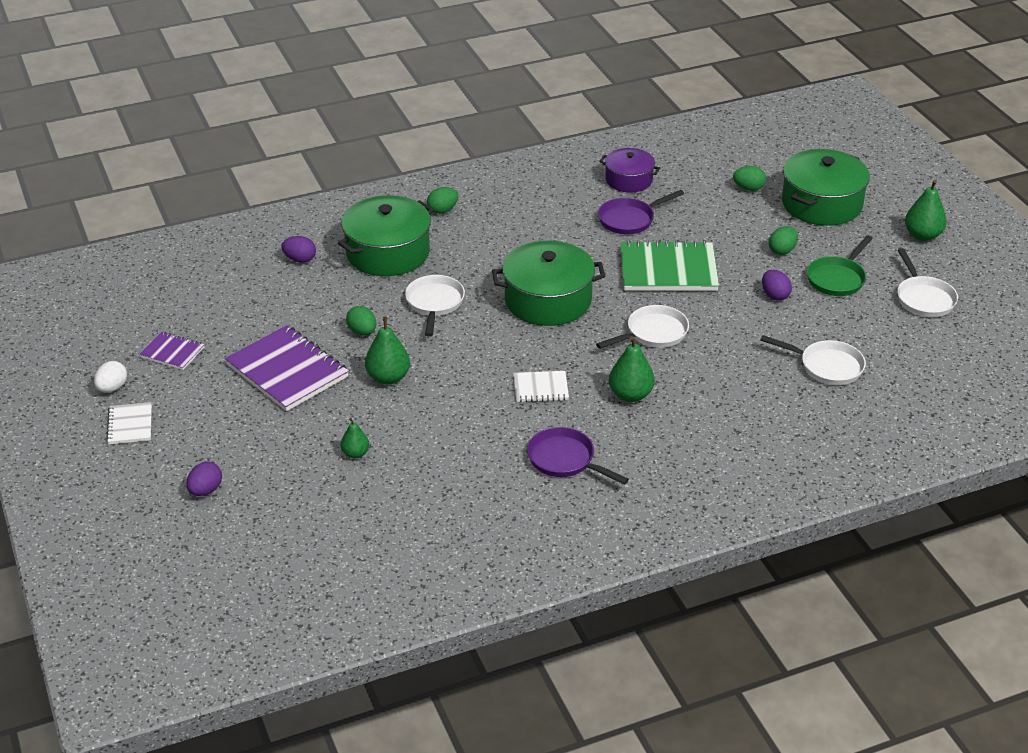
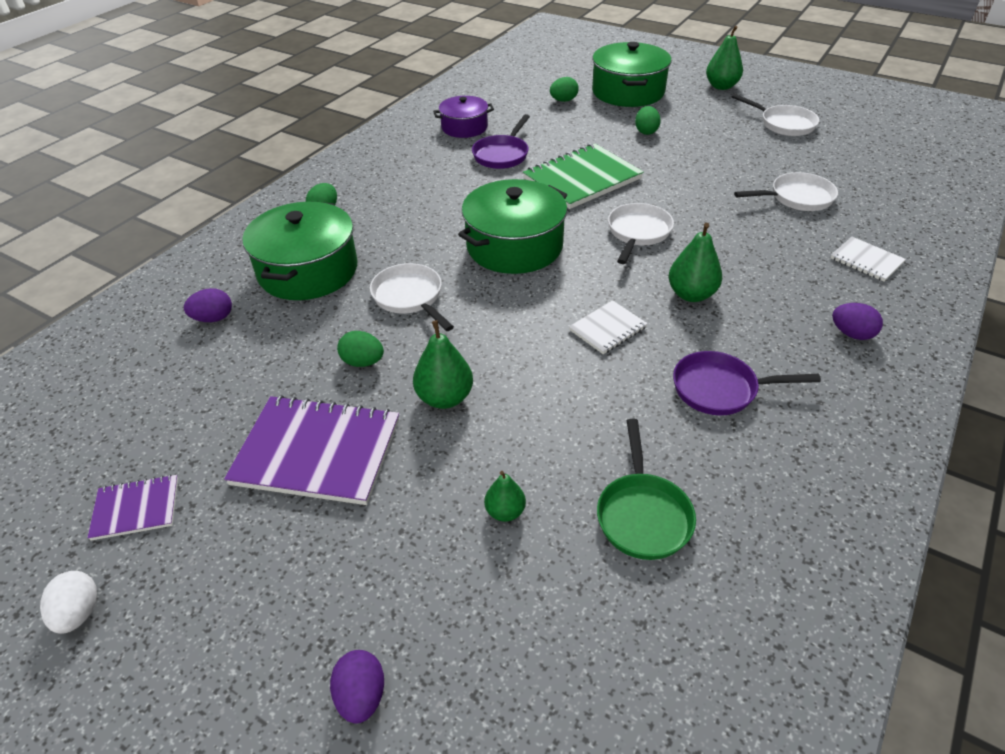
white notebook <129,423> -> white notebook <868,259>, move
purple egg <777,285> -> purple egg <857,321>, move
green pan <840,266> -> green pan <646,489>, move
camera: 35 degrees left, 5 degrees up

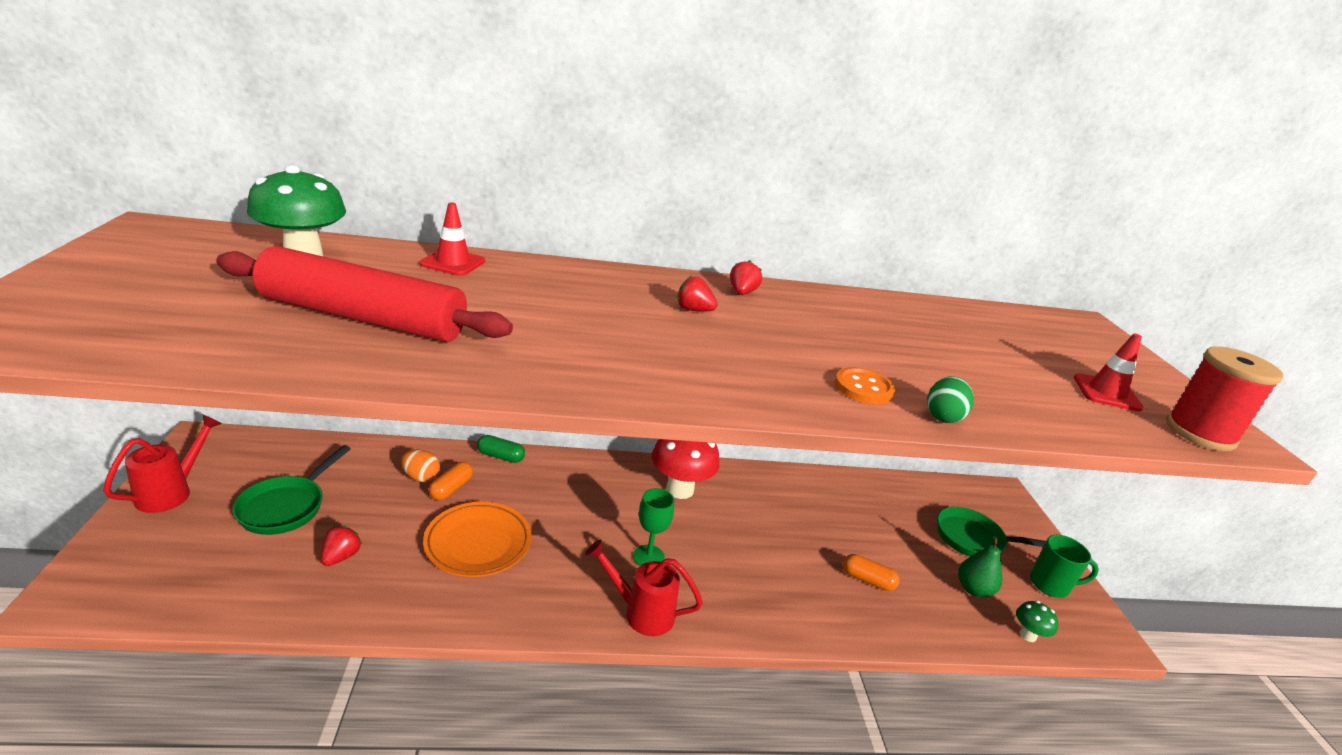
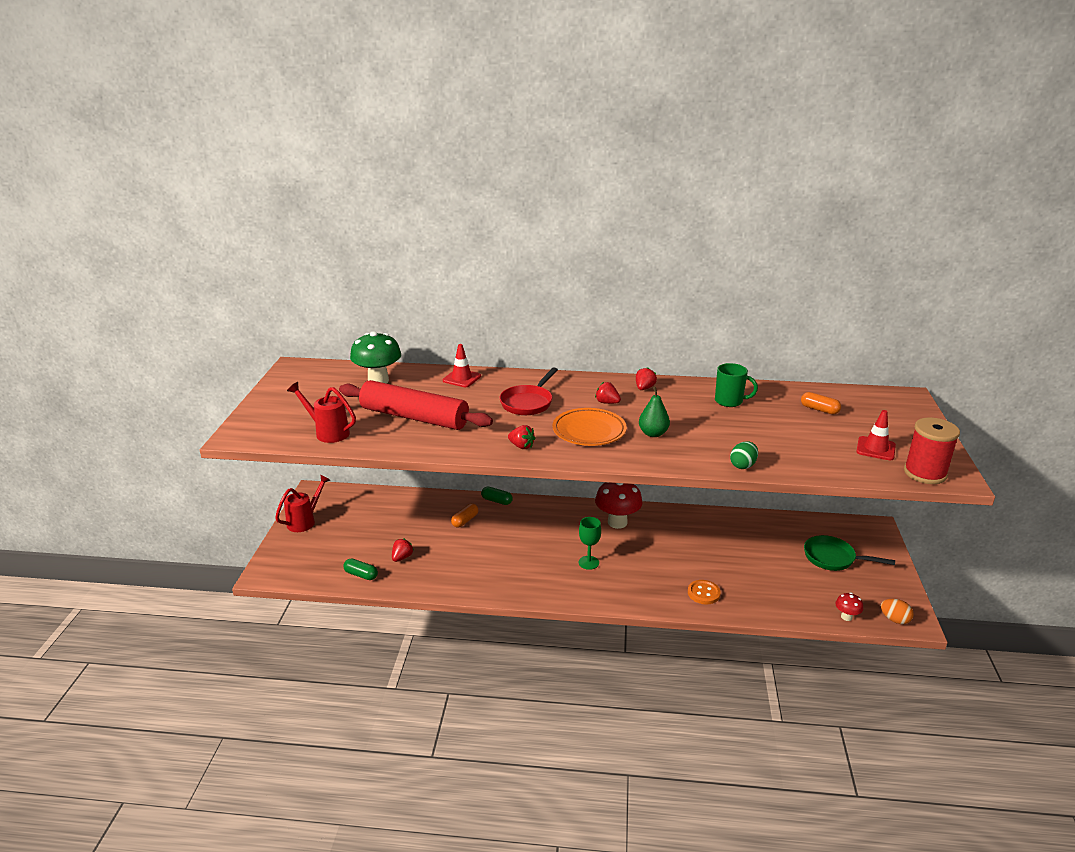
green pan <292,490> -> none
none -> green capsule <360,569>
none -> red pan <528,391>
none -> red strawberry <521,437>
orange egg <420,465> -> orange egg <897,611>, move
orange plate <477,539> -> orange plate <589,427>, move
red watering can <644,587> -> red watering can <321,412>, move
orange button <865,385> -> orange button <704,592>, move
orange capsule <871,572> -> orange capsule <821,403>, move
green pear <980,566> -> green pear <654,412>, move
green mug <1064,566> -> green mug <736,385>, move
green mushroom <1037,621> -> red mushroom <849,607>
camera: 15 degrees right, 0 degrees up

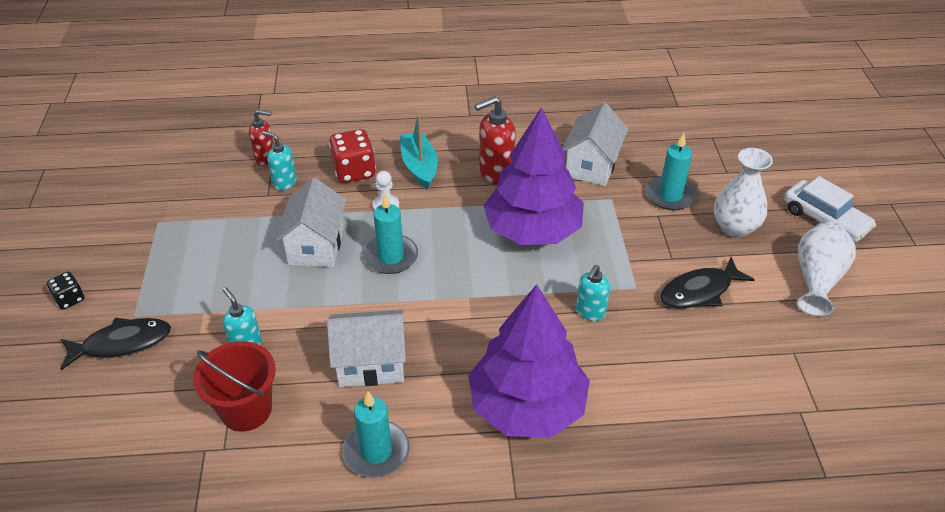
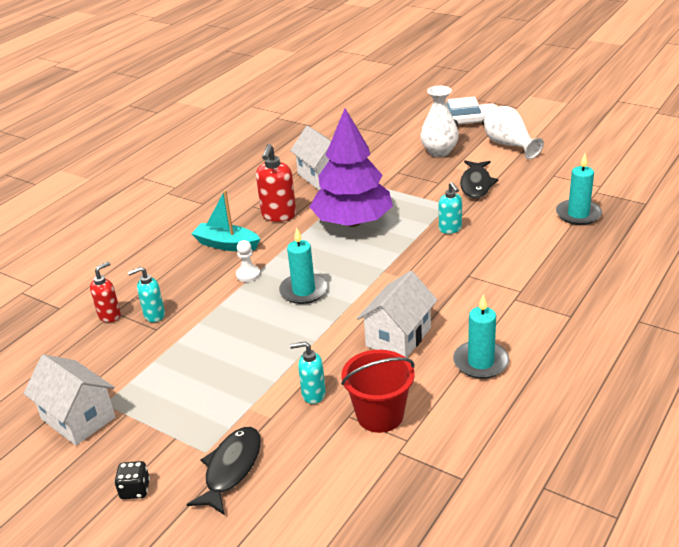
red dice <352,156> -> none
purple tree <529,361> -> none
white house <311,222> -> white house <69,400>, move
turquoise candle <671,171> -> turquoise candle <579,189>, move
camera: 50 degrees left, 10 degrees down

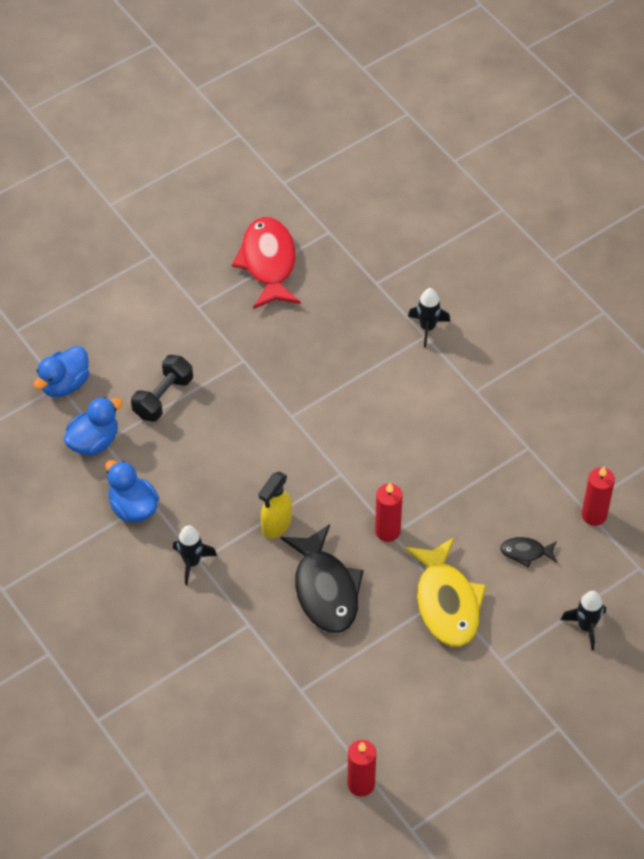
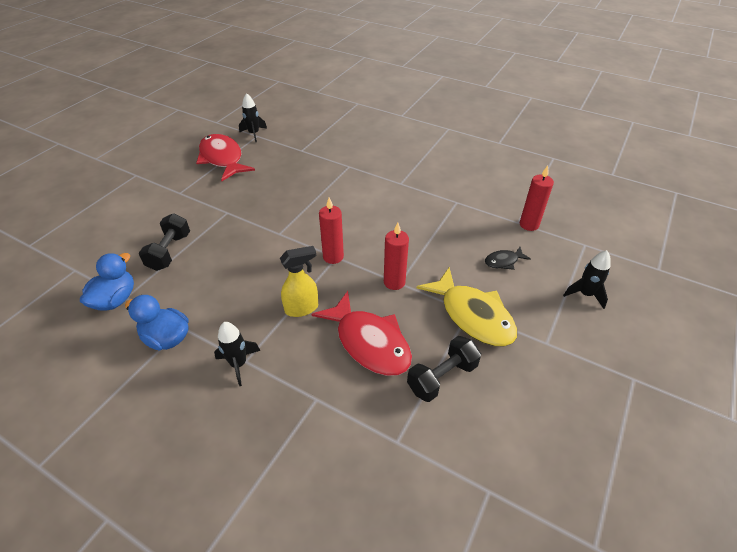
blue duck <61,371> -> none
none -> black dumbbell <444,369>
red candle <362,768> -> red candle <331,231>, move
black rocket <429,318> -> black rocket <253,118>, move
black fish <321,578> -> red fish <361,333>
yellow spray bottle <275,505> -> yellow spray bottle <299,281>, 120 degrees counterclockwise
camera: 25 degrees left, 10 degrees down

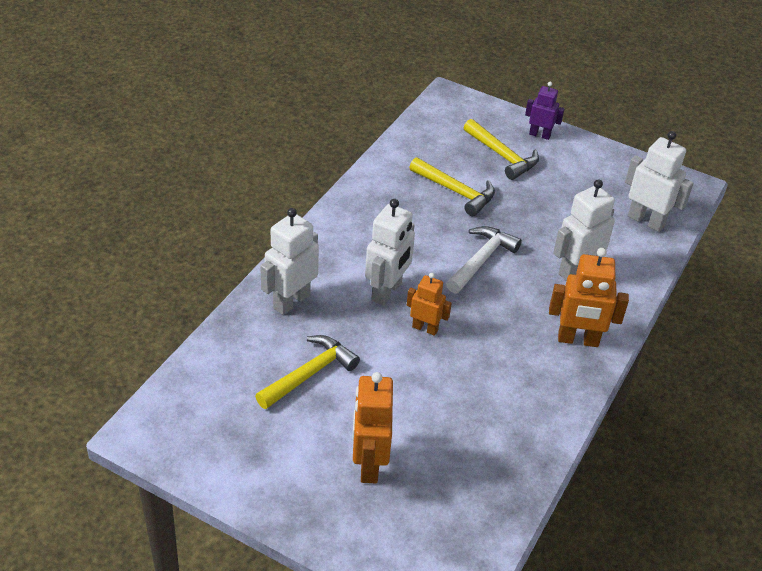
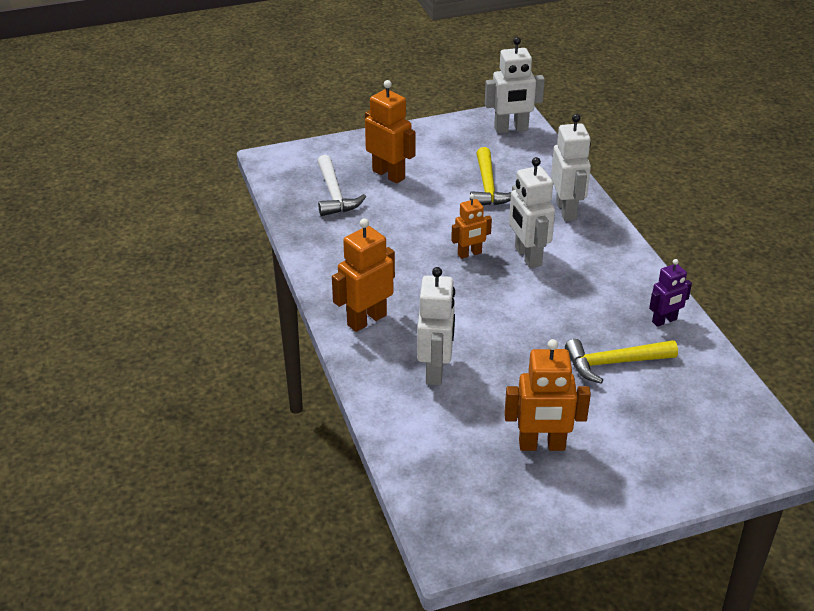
yellow hammer <501,149> -> none
none -> orange robot <547,395>
white hammer <484,260> -> white hammer <341,185>, move
purple robot <545,111> -> purple robot <670,293>, move
white robot <659,181> -> white robot <515,85>, move
camera: 135 degrees right, 5 degrees down

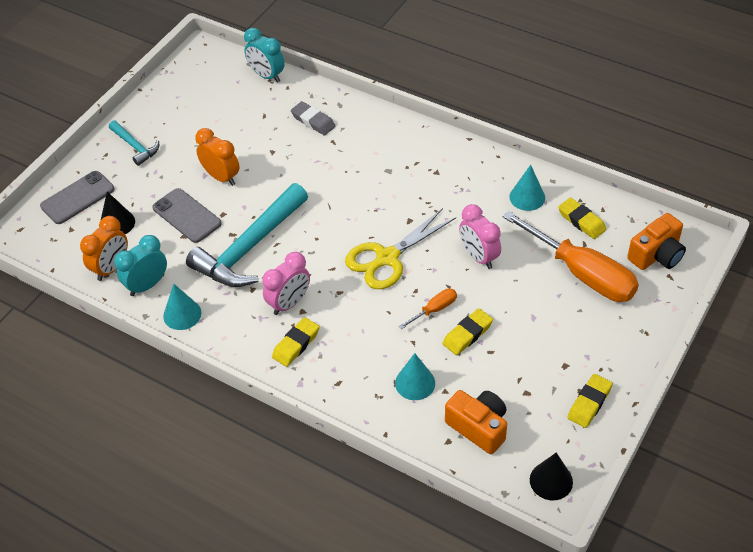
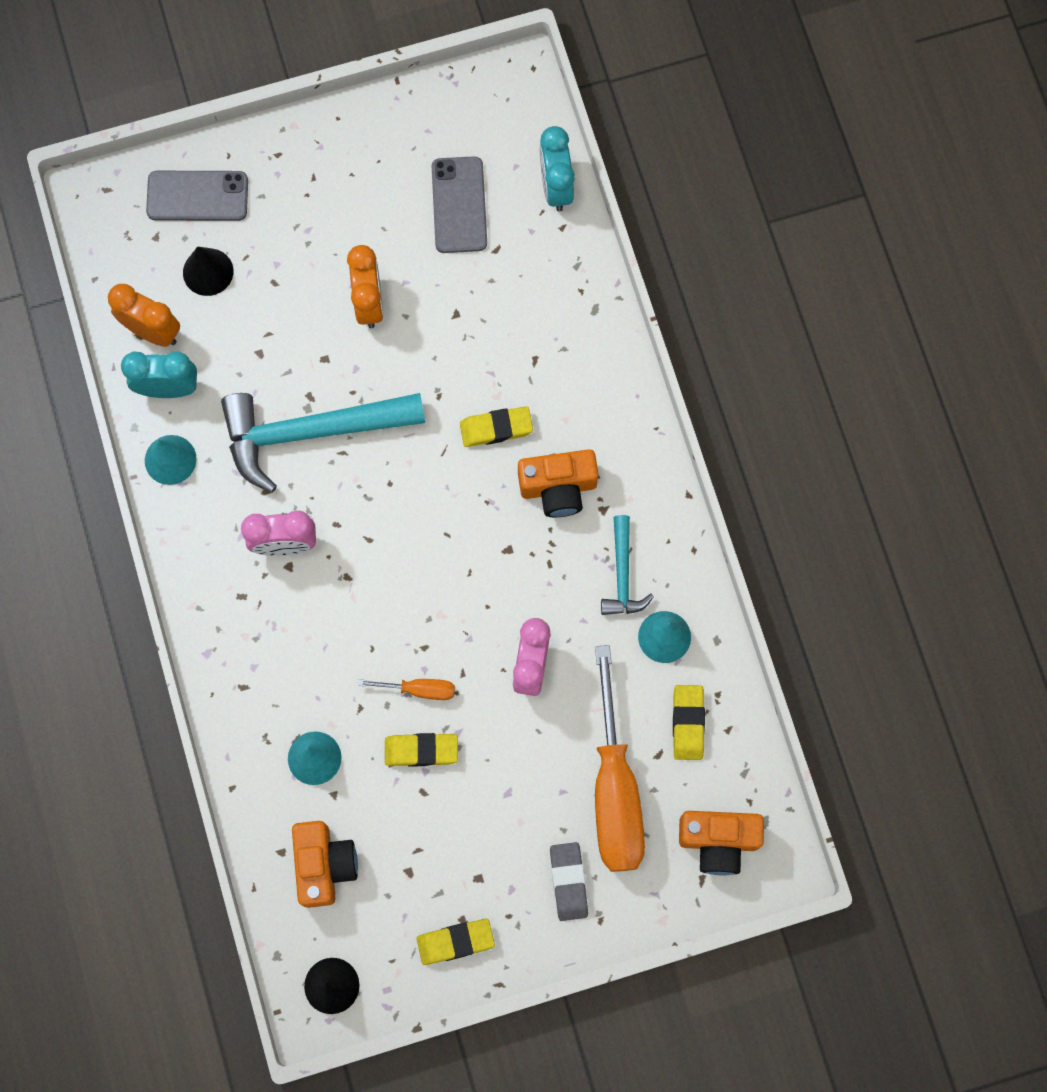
yellow scissors <400,248> -> none
none -> orange camera <558,483>
turquoise hammer <134,143> -> turquoise hammer <627,565>, move
grey phone <187,215> -> grey phone <459,204>, move
yellow eraser <296,342> -> yellow eraser <496,426>, move
grey eraser <313,118> -> grey eraser <569,881>, move
orange clock <104,248> -> orange clock <144,315>, 135 degrees counterclockwise
camera: 40 degrees right, 25 degrees up

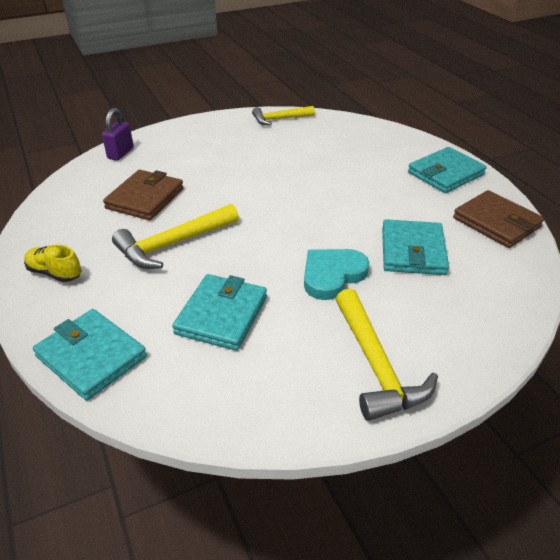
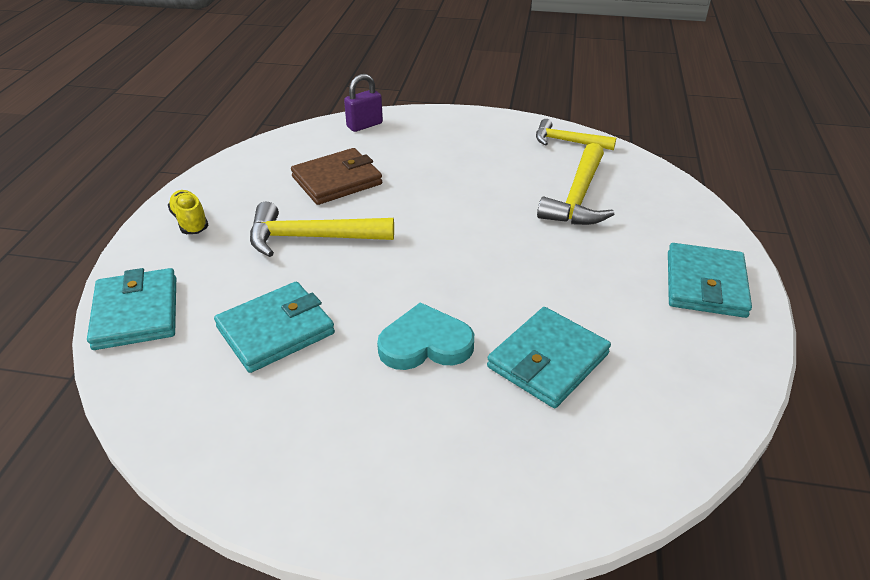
brown wallet <498,219> -> none
yellow hammer <387,354> -> yellow hammer <575,184>, move
turquoise wallet <447,170> -> turquoise wallet <710,280>, 75 degrees counterclockwise
camera: 35 degrees right, 0 degrees up

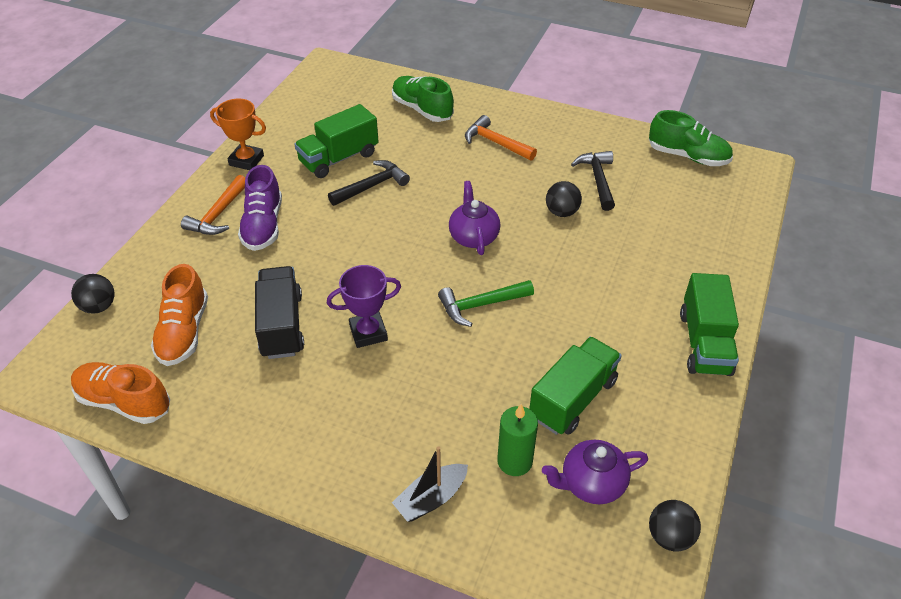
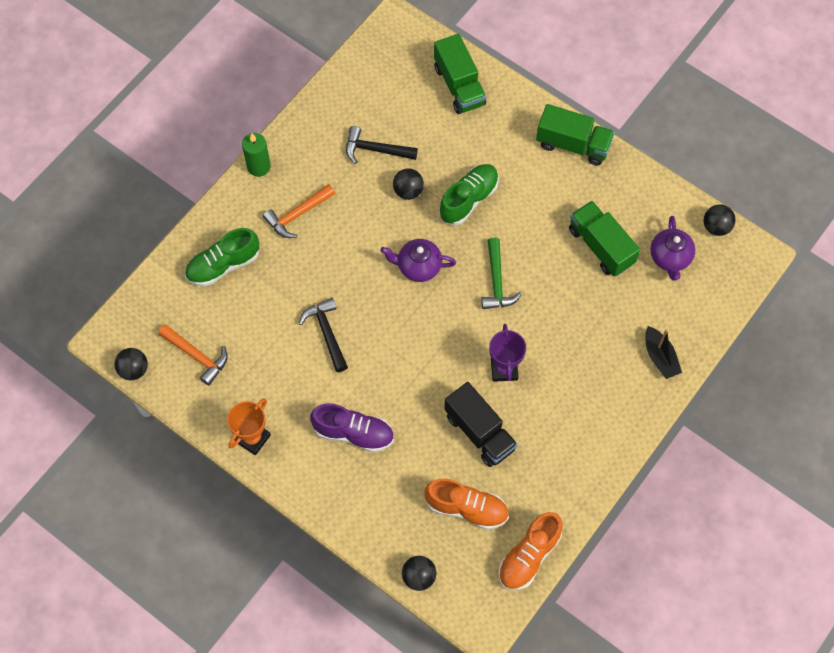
none -> black ball <131,364>
orange hammer <213,205> -> orange hammer <193,355>, move
green truck <336,141> -> green truck <460,74>, move
green candle <517,440> -> green candle <256,155>, move
green shoe <691,138> -> green shoe <469,194>, move
black truck <279,312> -> black truck <481,424>, 135 degrees counterclockwise
camera: 75 degrees left, 20 degrees up

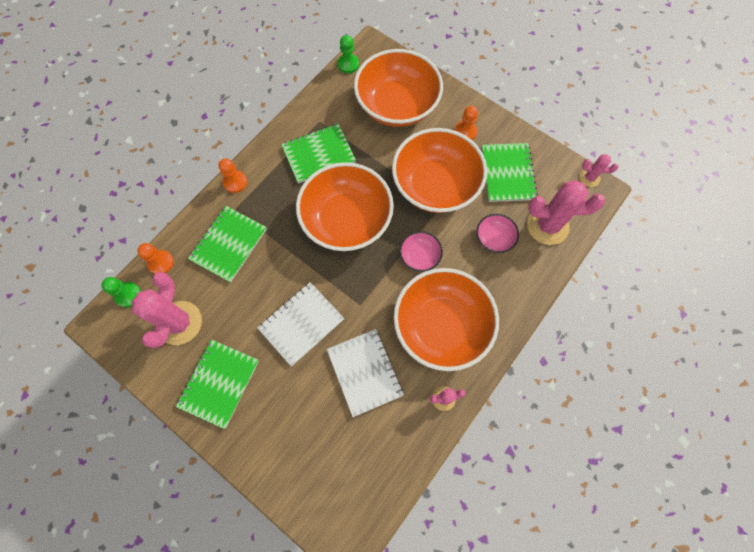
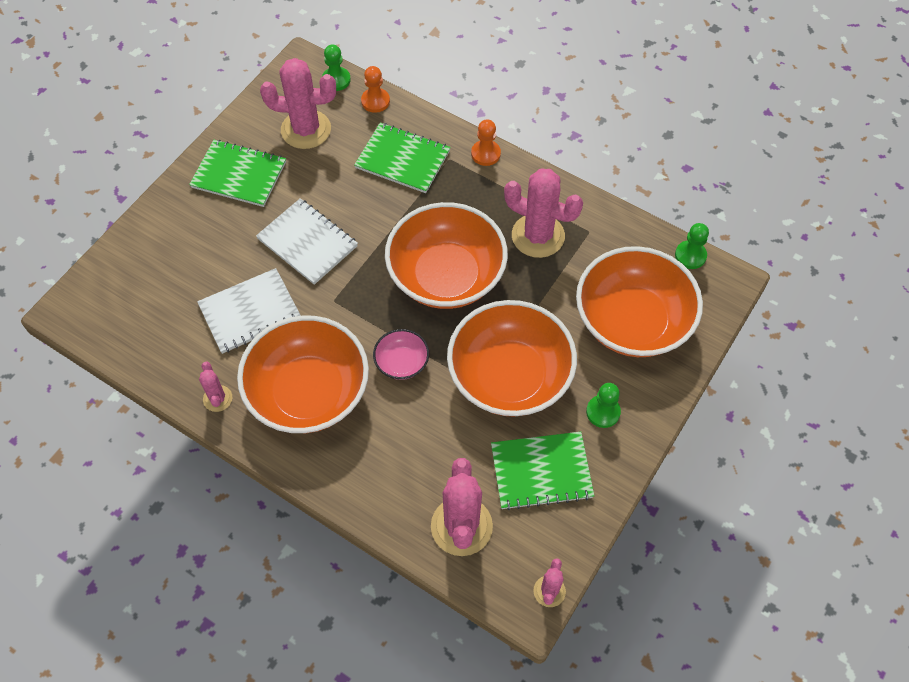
pink bowl <497,233> -> none
green notebook <318,154> -> pink cactus <543,213>
orange pawn <466,123> -> green pawn <603,405>
camera: 85 degrees right, 10 degrees down

